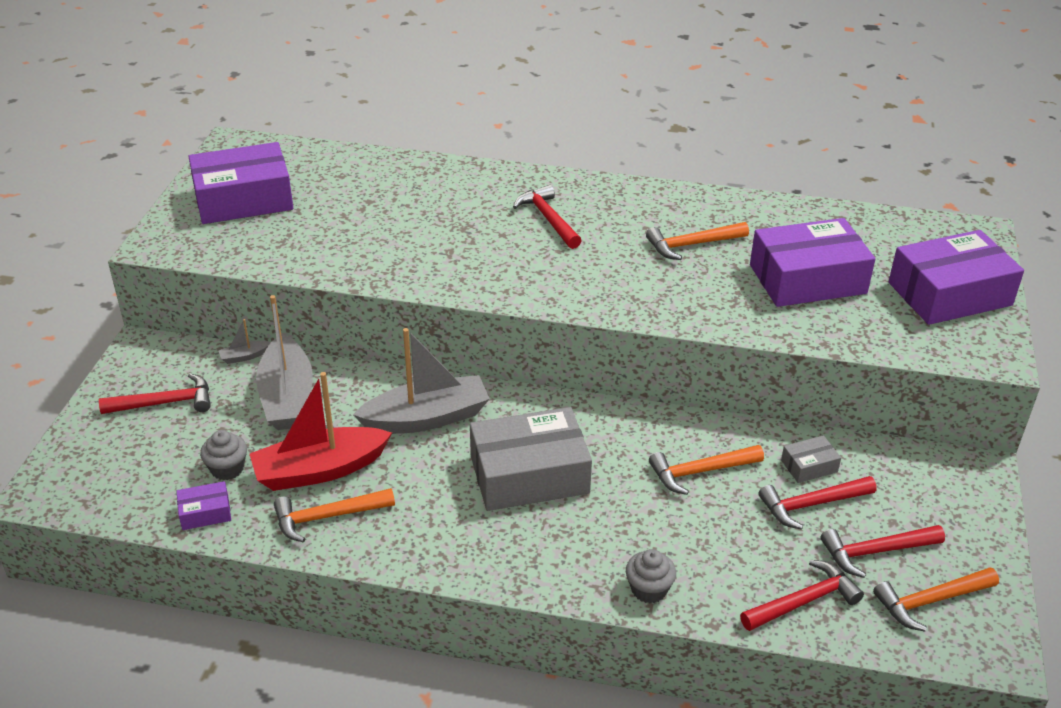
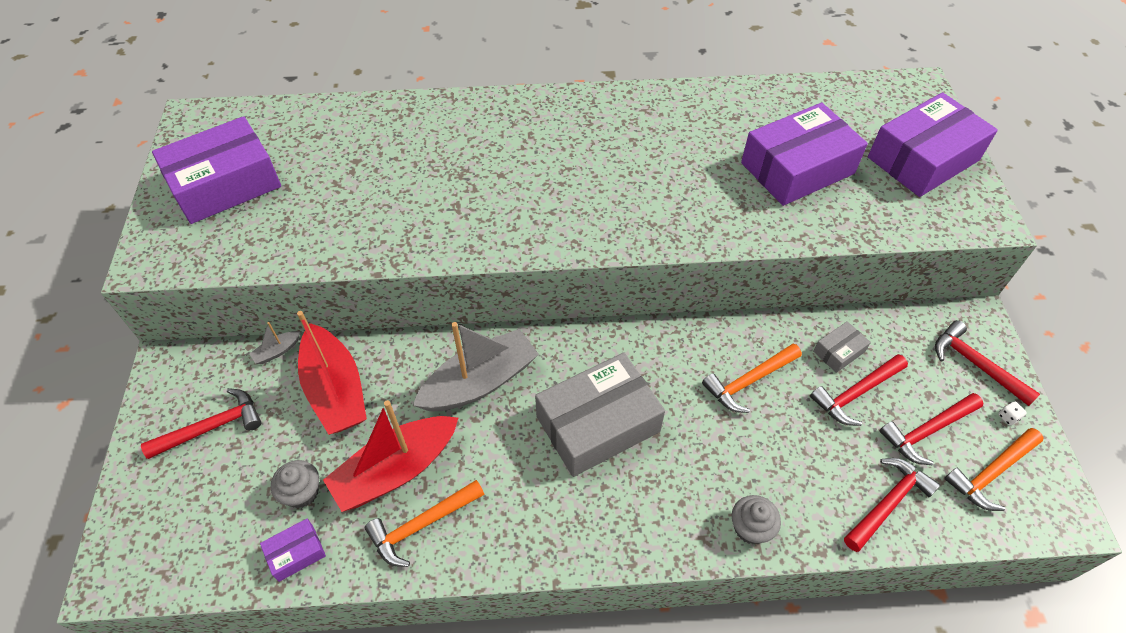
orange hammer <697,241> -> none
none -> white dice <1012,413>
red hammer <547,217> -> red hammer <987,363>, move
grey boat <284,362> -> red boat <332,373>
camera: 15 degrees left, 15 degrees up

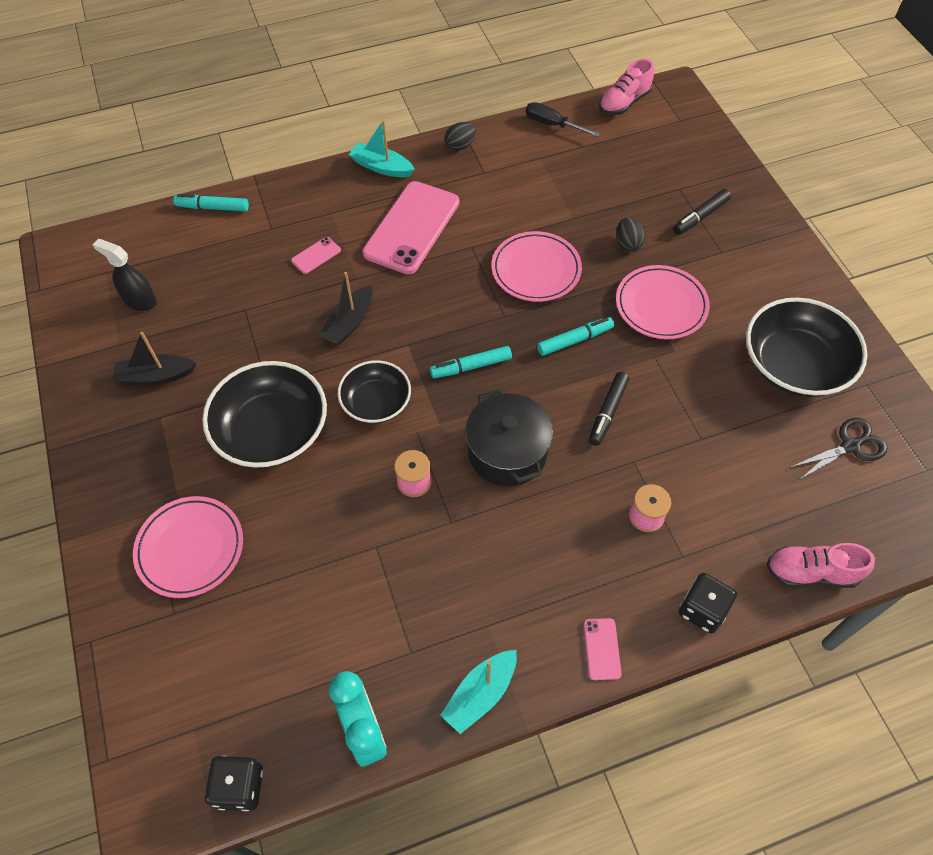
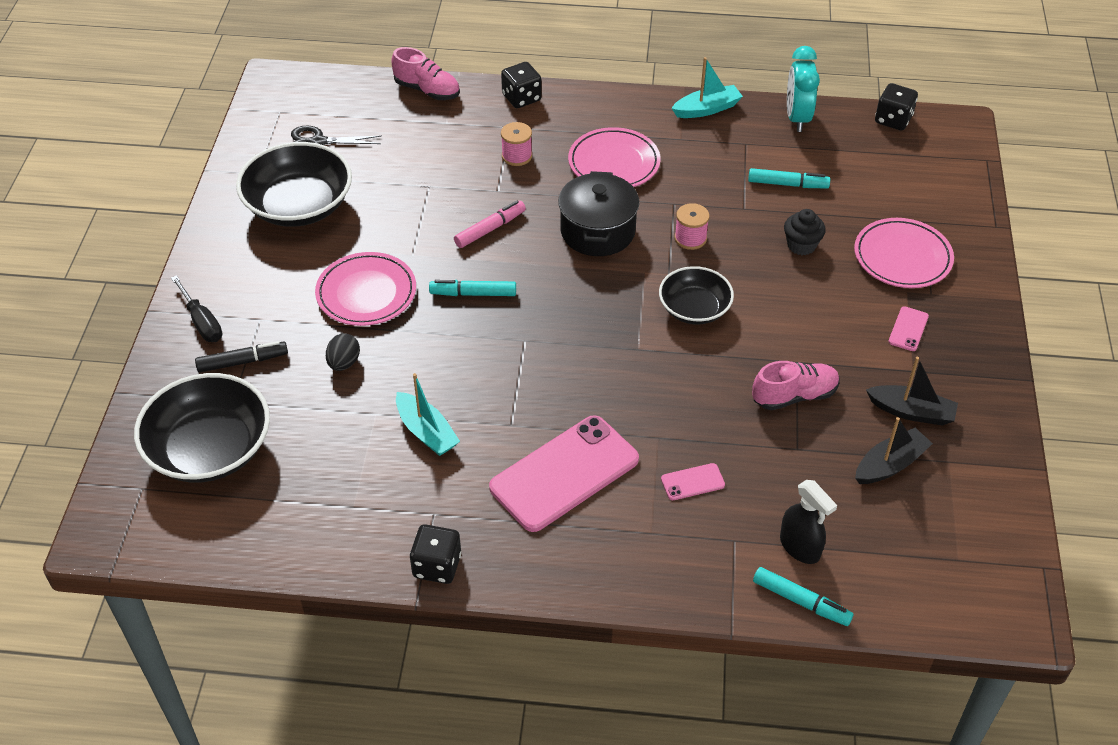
none -> black cupcake <805,232>
black spray bottle <125,275> -> black spray bottle <808,522>, move
black bowl <264,414> -> black bowl <202,427>, move
black boat <345,308> -> black boat <894,450>, move
turquoise boat <382,148> -> turquoise boat <428,414>, move
turquoise marker <471,362> -> turquoise marker <789,178>, move
pink plate <536,266> -> pink plate <614,157>, move
black screwdriver <563,119> -> black screwdriver <196,308>, move
pink phone <603,649> -> pink phone <908,328>, move
pink shoe <626,87> -> pink shoe <796,385>, move
black egg <460,136> -> black dice <435,554>
black marker <609,409> -> pink marker <490,224>
camera: 155 degrees left, 10 degrees down

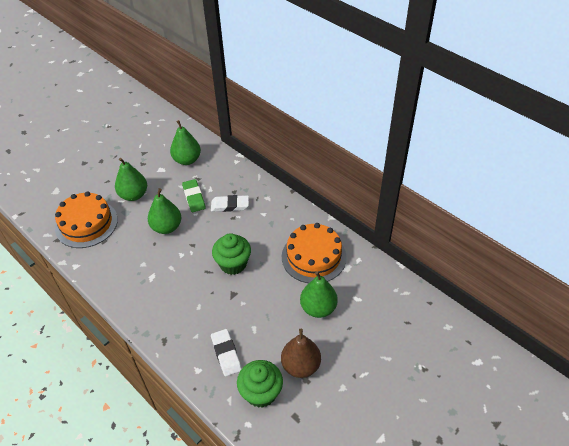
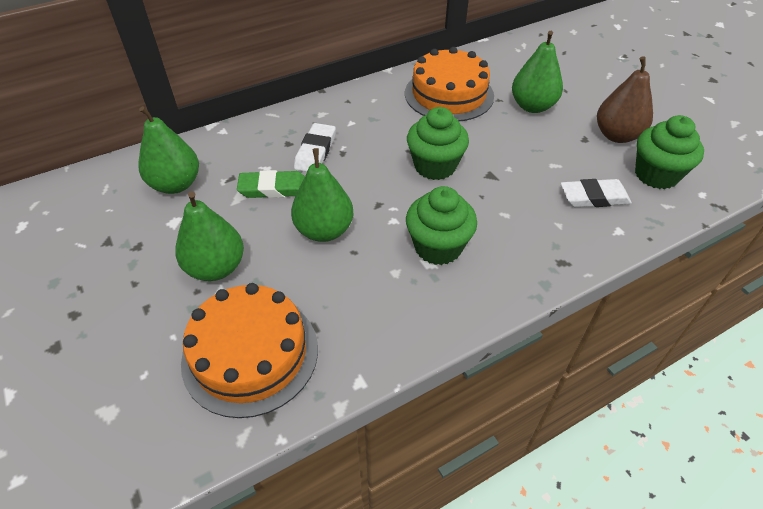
none -> green cupcake <441,225>
camera: 75 degrees left, 0 degrees up

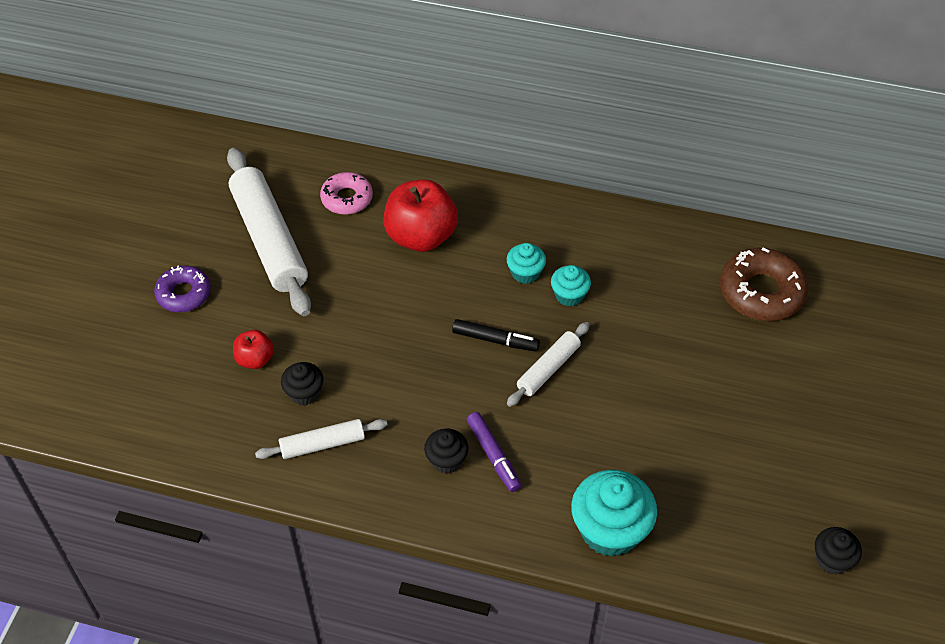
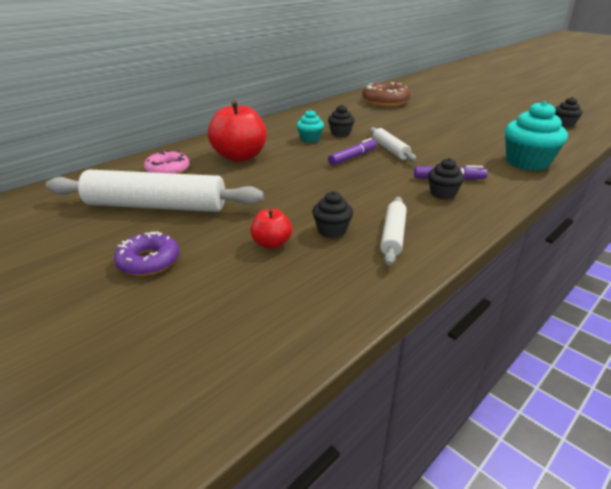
black marker <496,335> -> purple marker <352,151>
turquoise cupcake <571,286> -> black cupcake <341,121>
camera: 60 degrees left, 20 degrees down

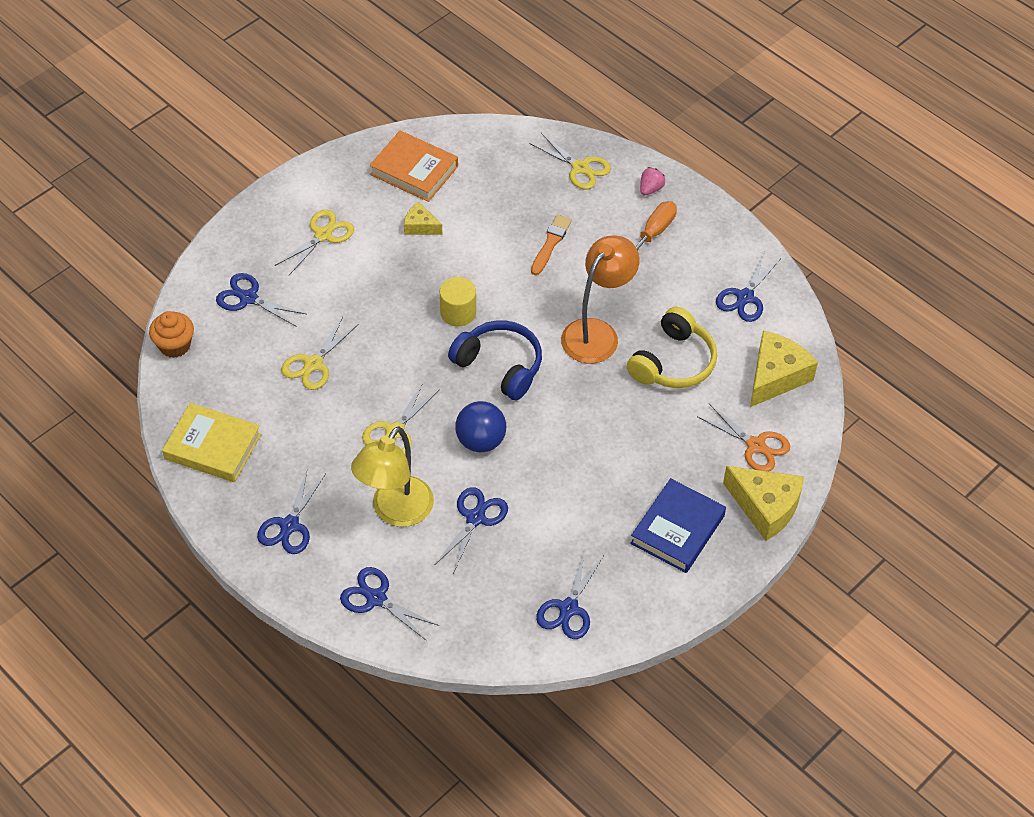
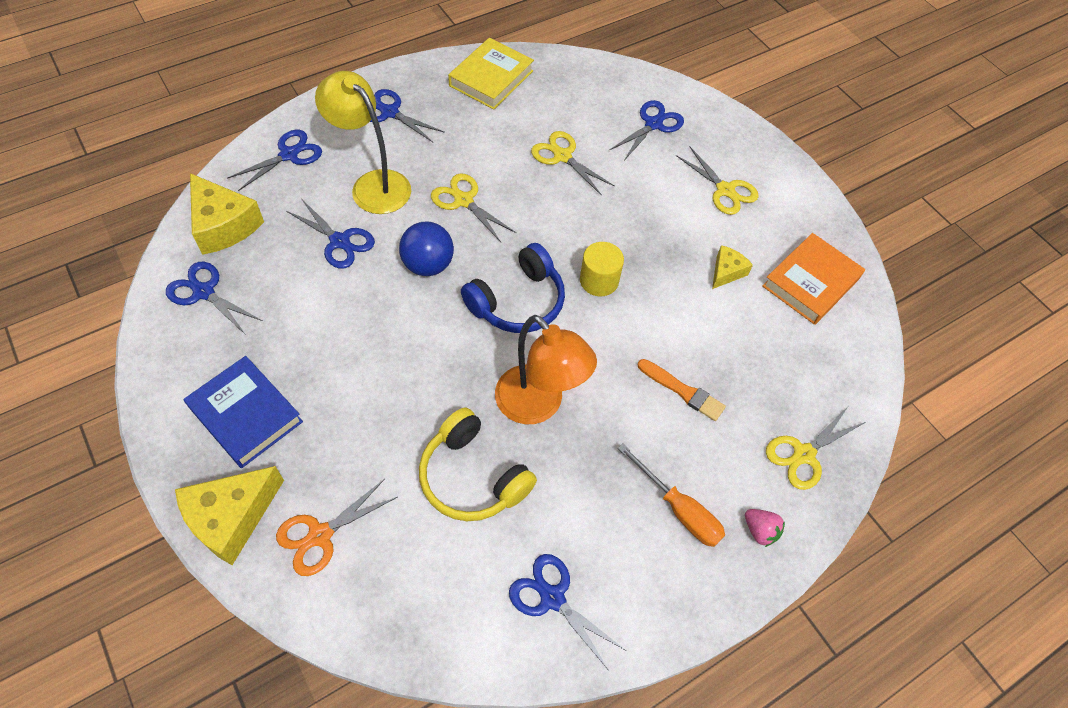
orange cupcake <171,334> -> none
yellow cheese <784,369> -> yellow cheese <227,214>, move
camera: 100 degrees right, 5 degrees up

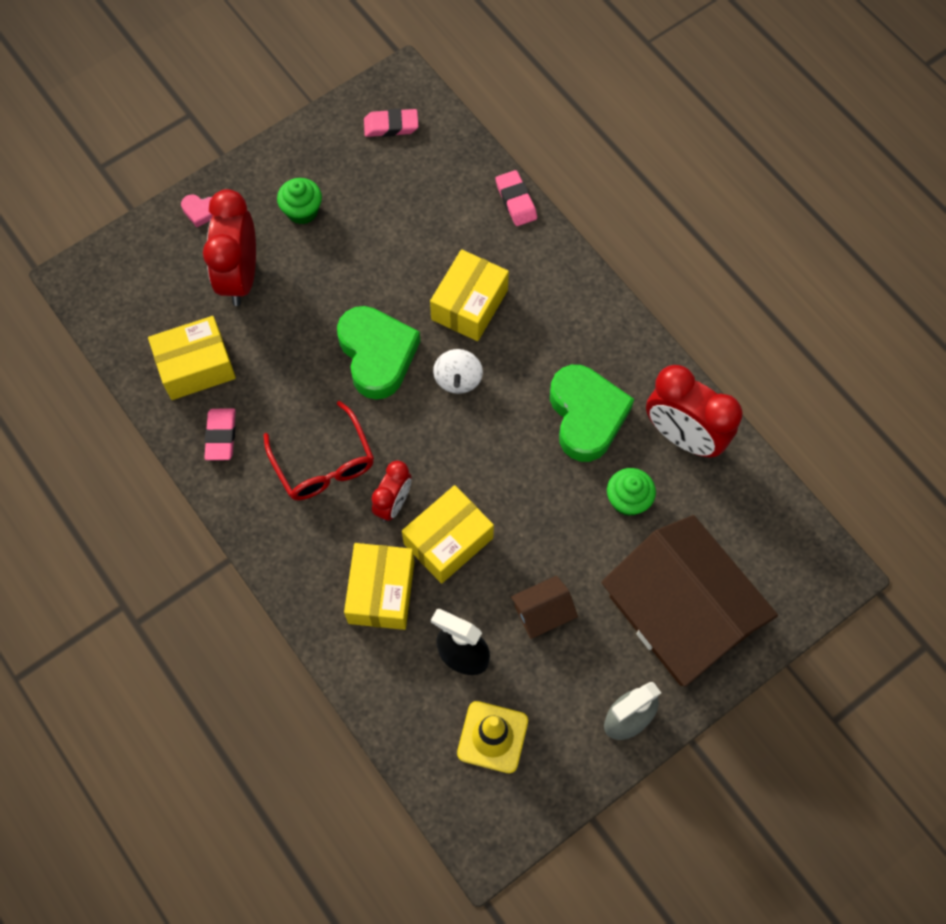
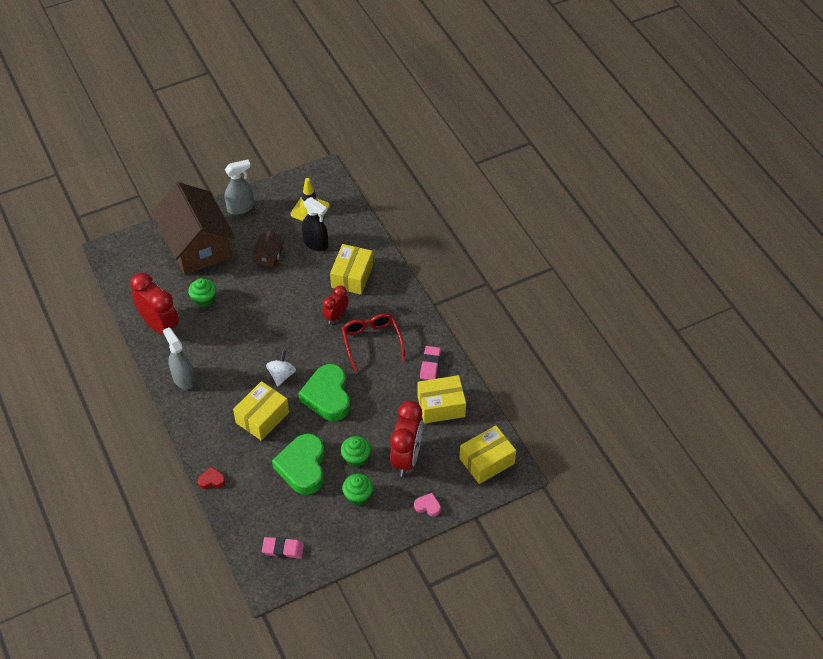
none -> grey spray bottle <179,358>
none -> green cupcake <356,451>
yellow box <448,534> -> yellow box <488,454>, move
green heart <592,413> -> green heart <298,464>, move
pink eraser <516,198> -> red heart <211,478>
brown house <544,607> -> brown house <267,248>, 60 degrees counterclockwise
camera: 170 degrees left, 15 degrees down

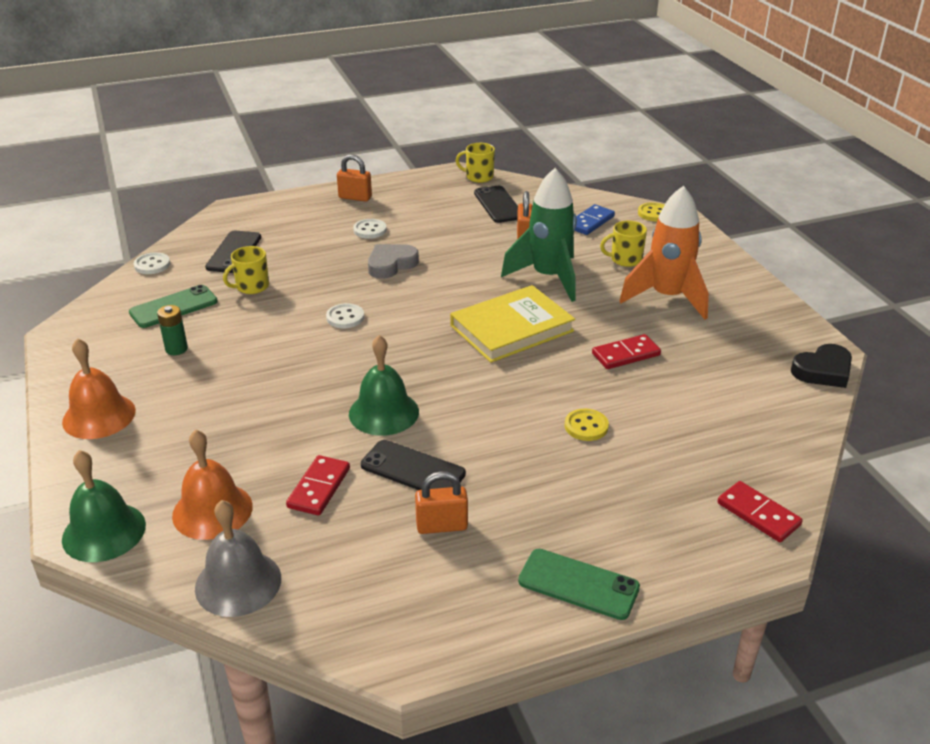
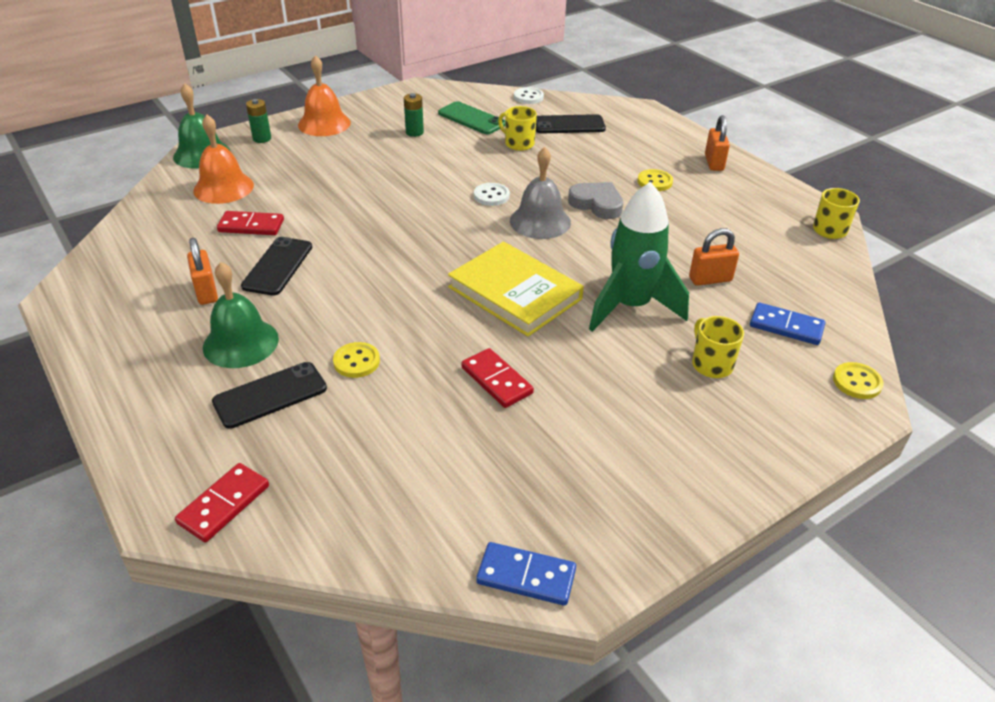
green phone <579,584> -> none
orange rocket <664,253> -> none
none -> green battery <258,121>
grey bell <238,558> -> grey bell <540,193>, move
green bell <384,385> -> green bell <241,315>, move
black phone <496,204> -> black phone <269,395>, move
black heart <821,366> -> blue domino <526,574>
white button <370,229> -> yellow button <655,180>
camera: 75 degrees right, 5 degrees up

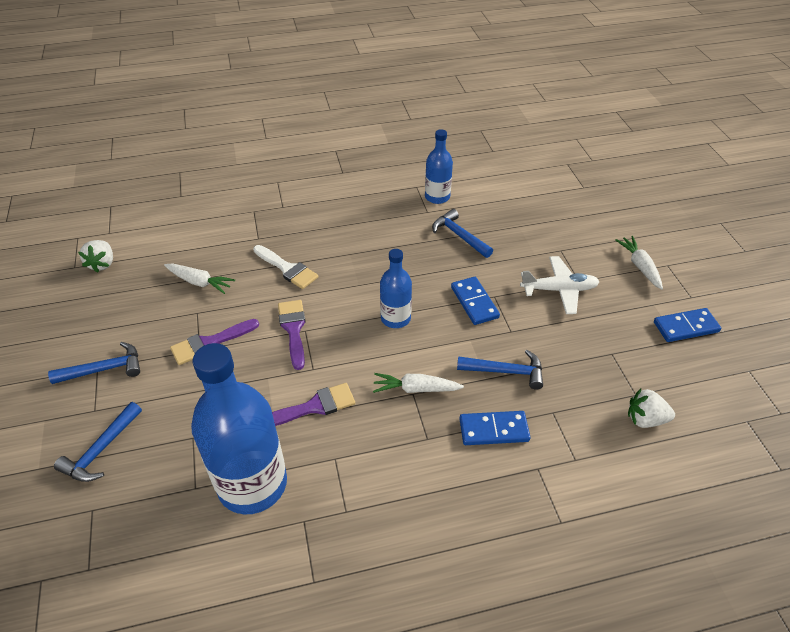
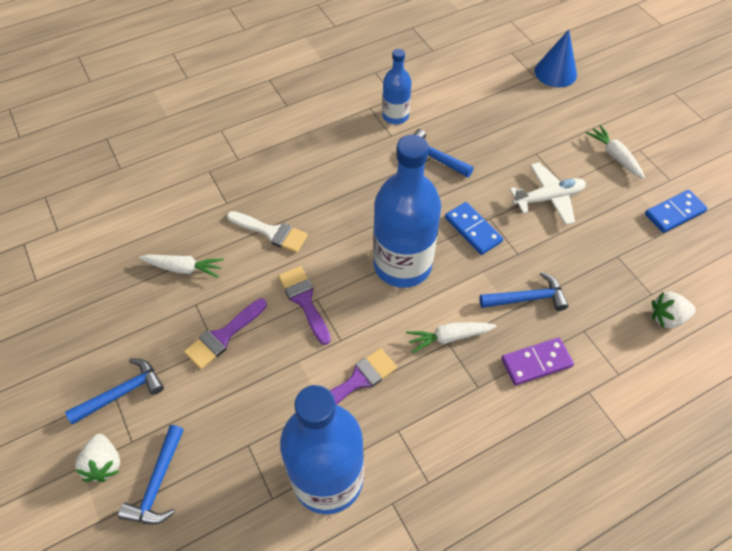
none -> blue cone <556,58>
white strawberry <95,256> -> white strawberry <97,458>, move
blue domino <495,428> -> purple domino <537,361>
blue bottle <396,288> -> blue bottle <407,211>, x1.89
camera: 15 degrees left, 10 degrees up

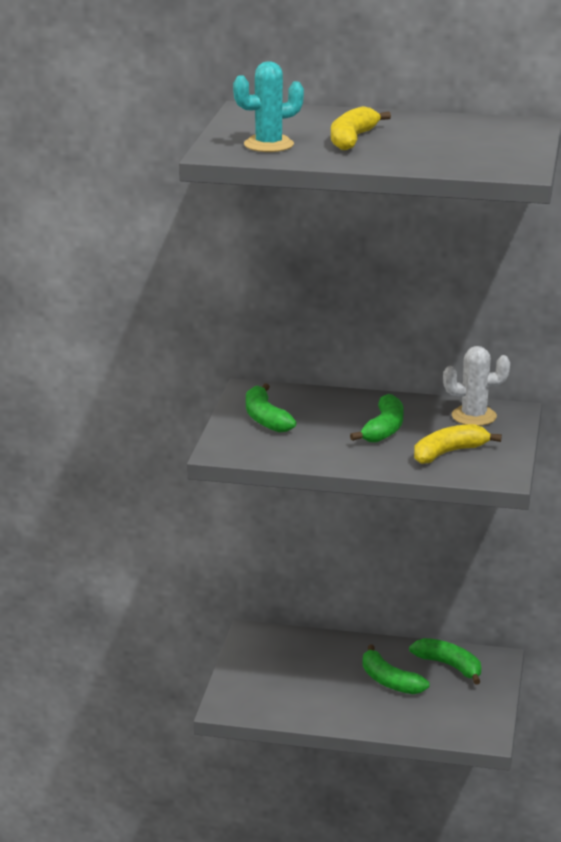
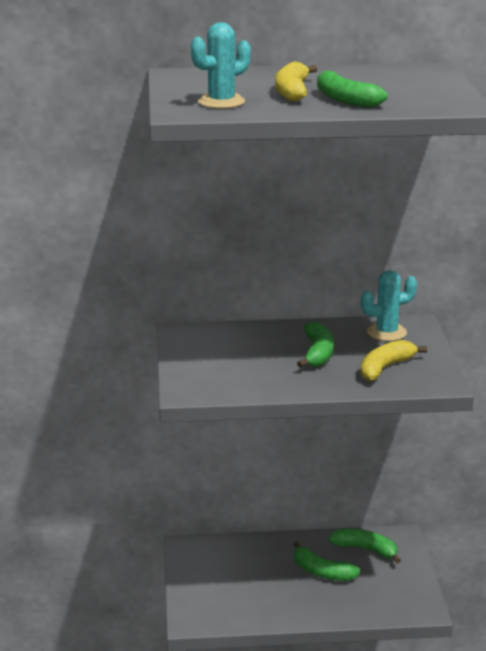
green banana <271,408> -> green banana <352,89>, move
white cactus <476,386> -> turquoise cactus <389,305>
camera: 15 degrees left, 0 degrees up

